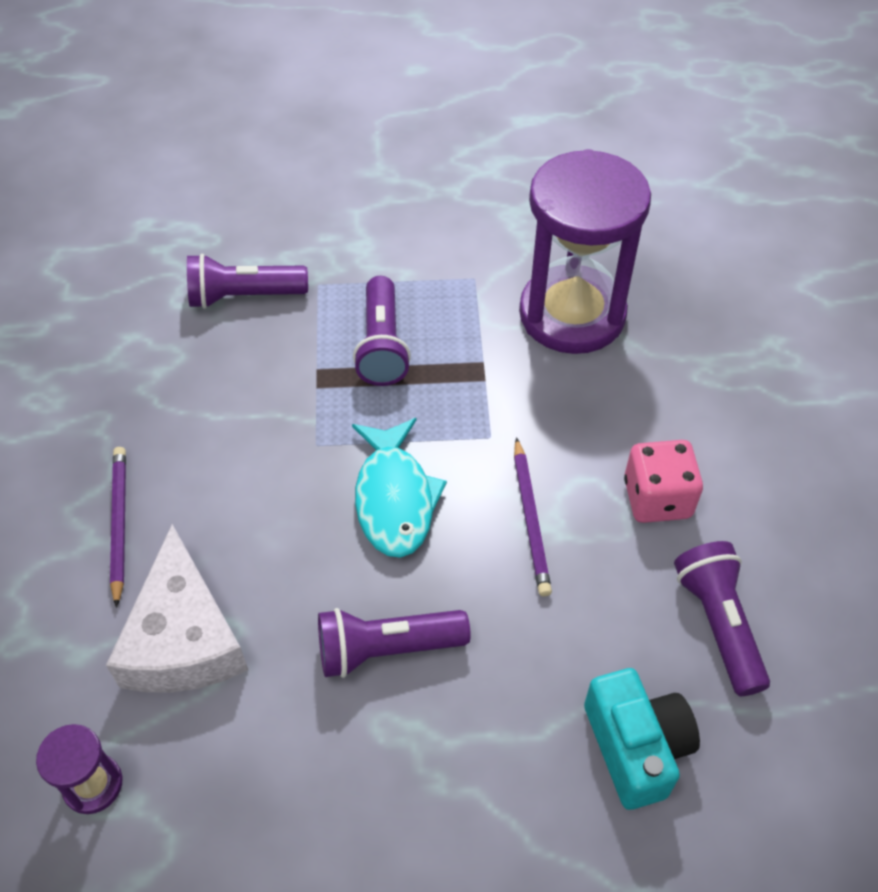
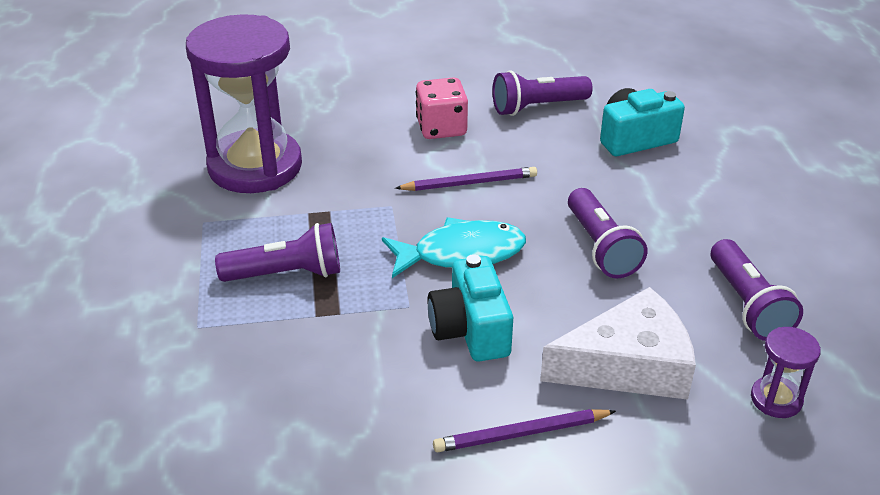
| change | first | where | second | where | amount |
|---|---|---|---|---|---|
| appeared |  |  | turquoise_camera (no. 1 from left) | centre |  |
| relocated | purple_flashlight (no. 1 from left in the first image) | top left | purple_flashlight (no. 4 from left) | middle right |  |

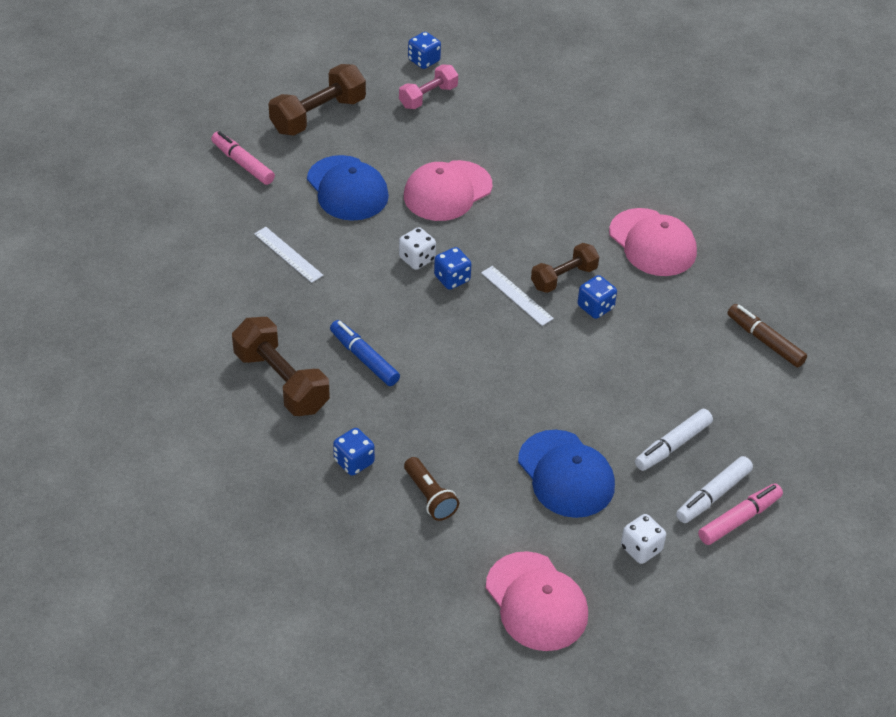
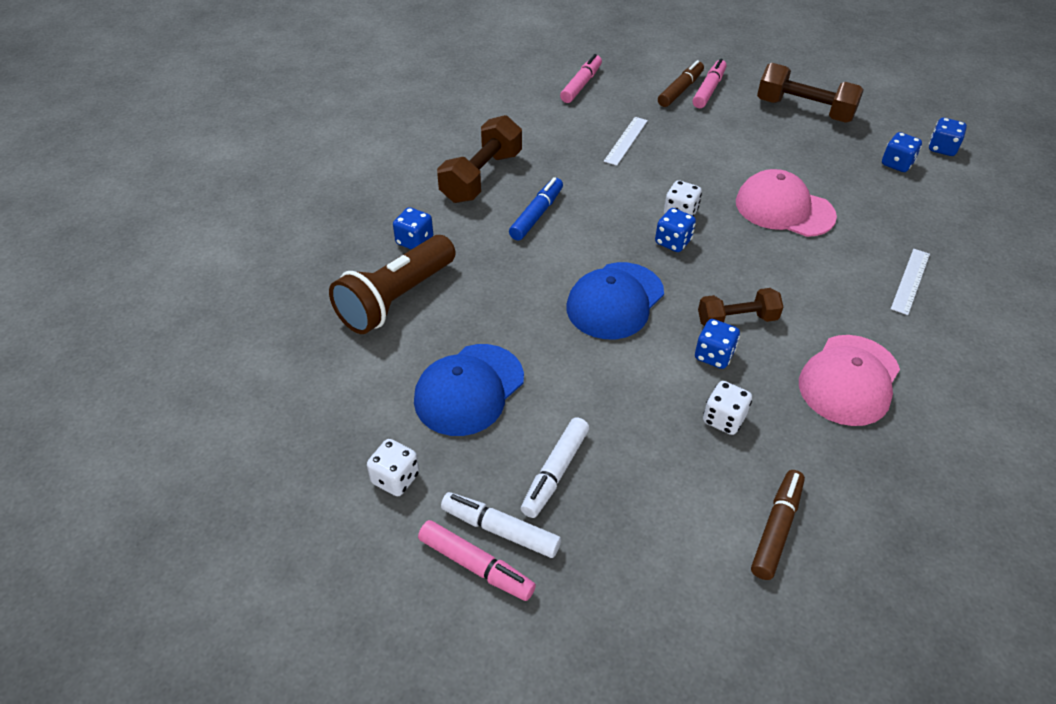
| change | first | where | second | where | amount |
|---|---|---|---|---|---|
| size | brown_flashlight | bottom centre |  | centre | x1.86 |
| spun | white_marker (no. 1 from left in the first image) | middle right | white_marker (no. 2 from left) | centre | 90 degrees counterclockwise |
| appeared |  |  | pink_marker (no. 2 from left) | top centre |  |
| relocated | blue_cap (no. 1 from left in the first image) | top centre | blue_cap (no. 2 from left) | centre |  |
| appeared |  |  | brown_marker (no. 1 from left) | top centre |  |
| spun | brown_dumbbell (no. 3 from left in the first image) | centre | brown_dumbbell (no. 2 from left) | middle right | 45 degrees counterclockwise |
| appeared |  |  | white_dice (no. 3 from left) | middle right |  |
| exchanged | pink_dumbbell | top centre | blue_dice (no. 4 from left) | top right |  |
| relocated | white_ruler (no. 2 from left) | centre |  | middle right |  |
| missing | pink_cap (no. 2 from left) | bottom centre |  |  |  |

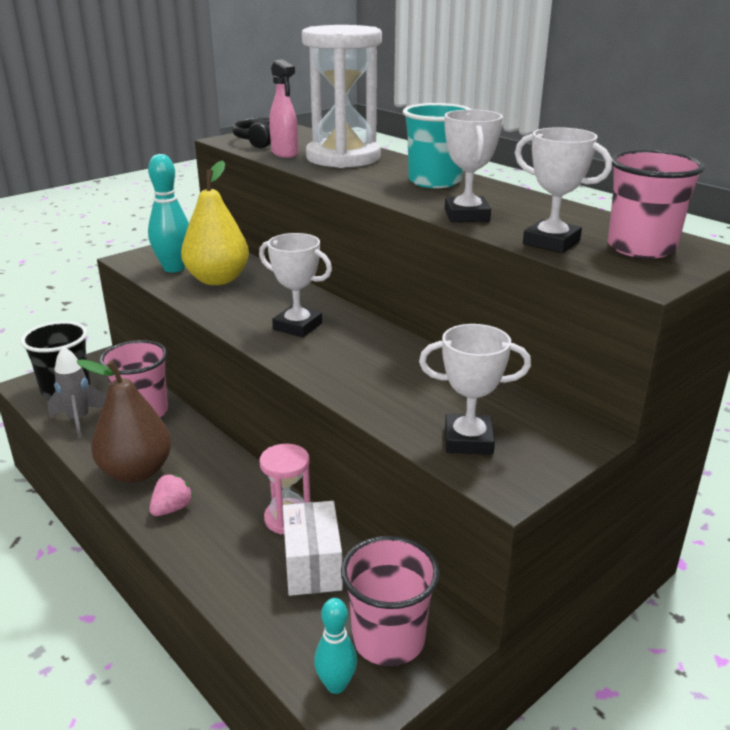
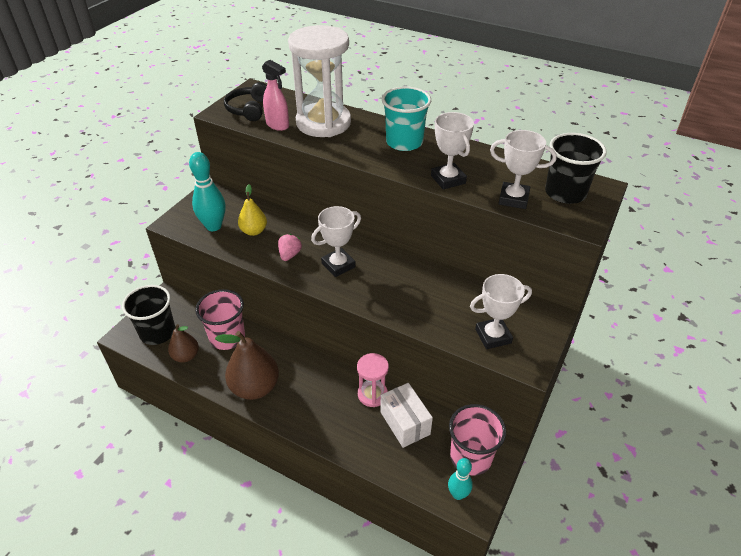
| change | first | where | second | where | amount |
|---|---|---|---|---|---|
| exchanged | grey_rocket | middle left | brown_pear (no. 1 from left) | middle left |  |
| size | yellow_pear | top left |  | centre | x0.59 |
| relocated | pink_strawberry | bottom left |  | centre |  |
| spun | white_trophy (no. 1 from left) | centre |  | centre | 45 degrees counterclockwise |
| colour | pink_cup (no. 3 from left) | top right | black_cup (no. 2 from left) | top right |  |

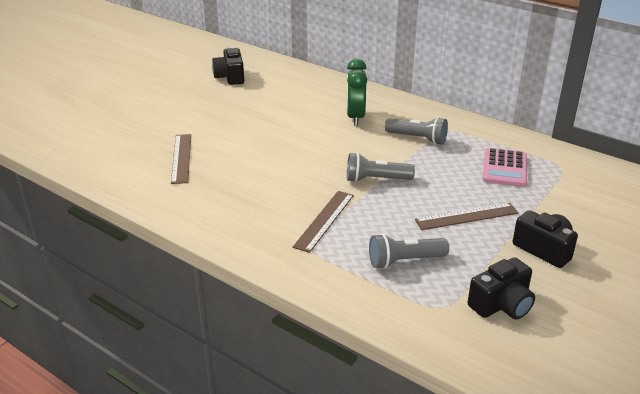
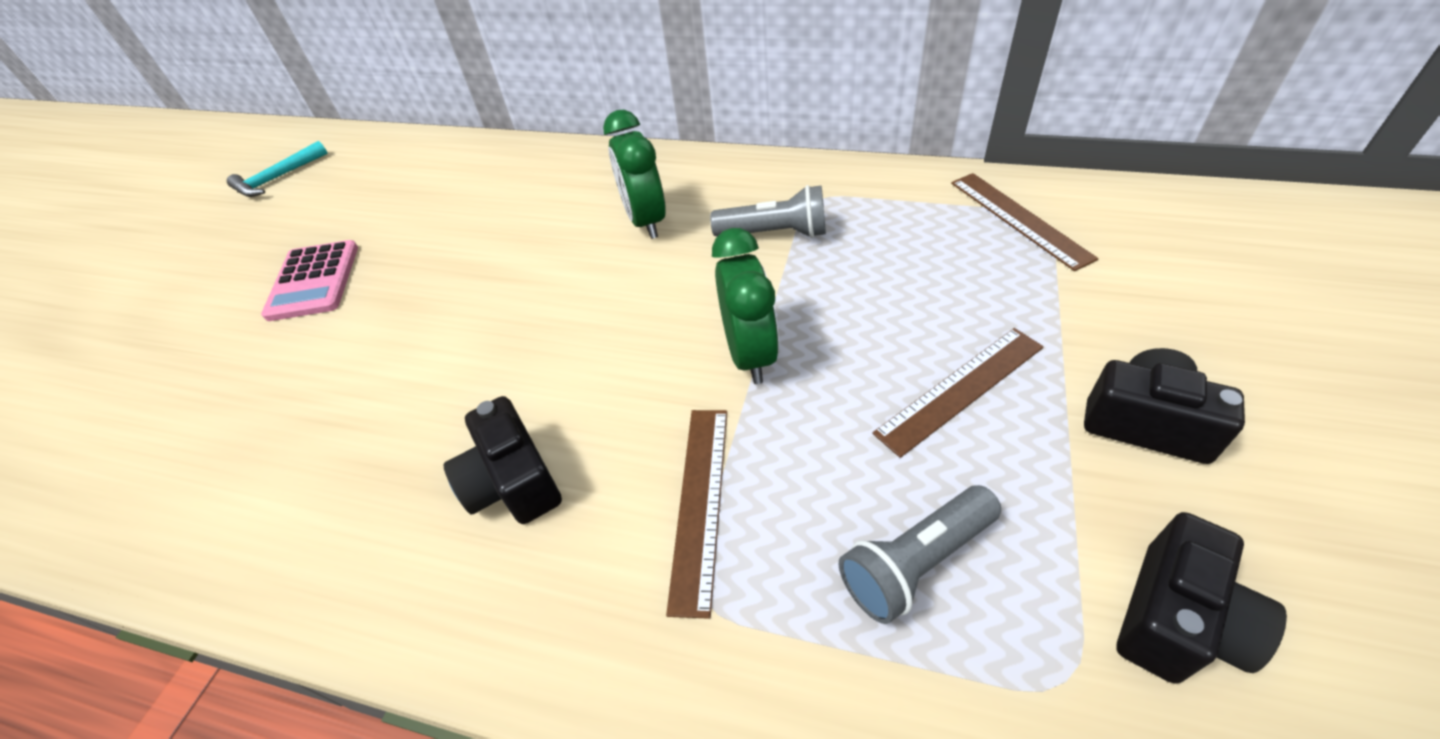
| change | first | where | second | where | amount |
|---|---|---|---|---|---|
| appeared |  |  | turquoise_hammer | top left |  |
| relocated | pink_calculator | middle right |  | middle left |  |
| relocated | black_camera (no. 1 from left) | top centre |  | centre |  |
| exchanged | grey_flashlight (no. 1 from left) | centre | green_clock (no. 2 from left) | centre |  |
| relocated | brown_ruler (no. 1 from left in the first image) | middle left | brown_ruler (no. 3 from left) | top right |  |

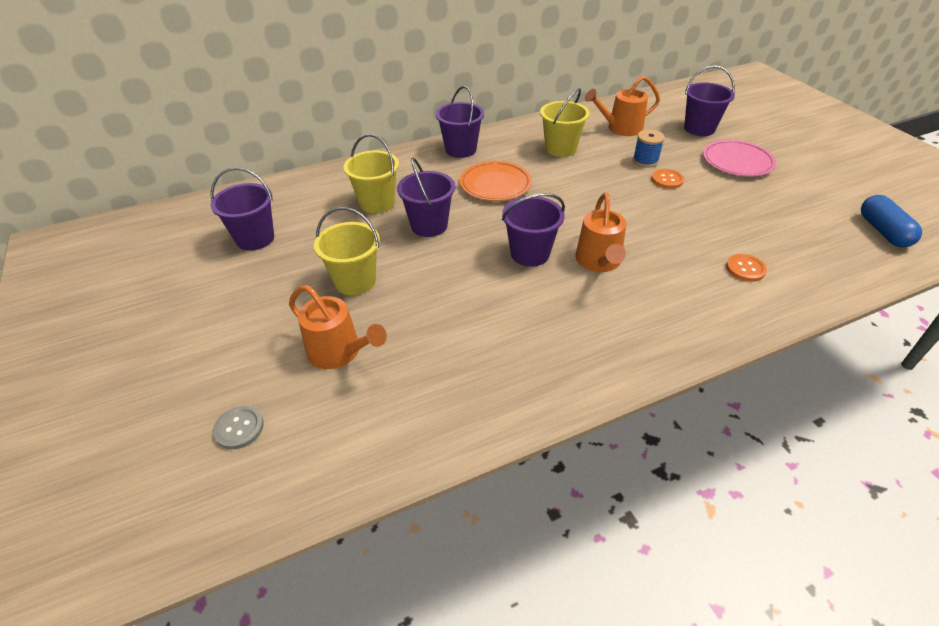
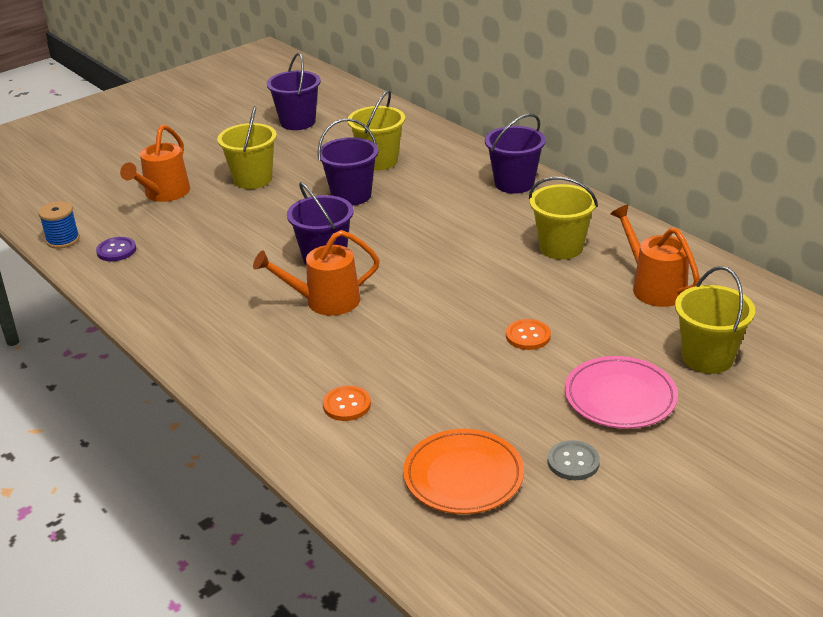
| change | first | where | second | where | amount |
|---|---|---|---|---|---|
| relocated | blue_spool | top right |  | middle left |  |
| appeared |  |  | purple_button | middle left |  |
| relocated | orange_plate | top centre |  | bottom centre |  |
| relocated | grey_button | bottom left |  | bottom right |  |
| colour | purple_bucket (no. 5 from left) | top right | yellow_bucket (no. 4 from left) | middle right |  |
| missing | blue_capsule | middle right |  |  |  |

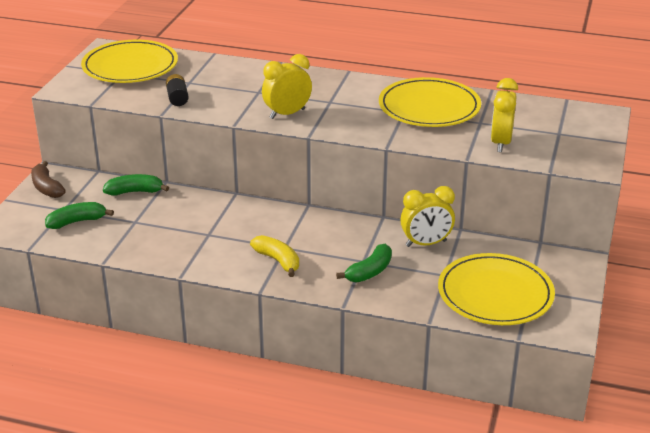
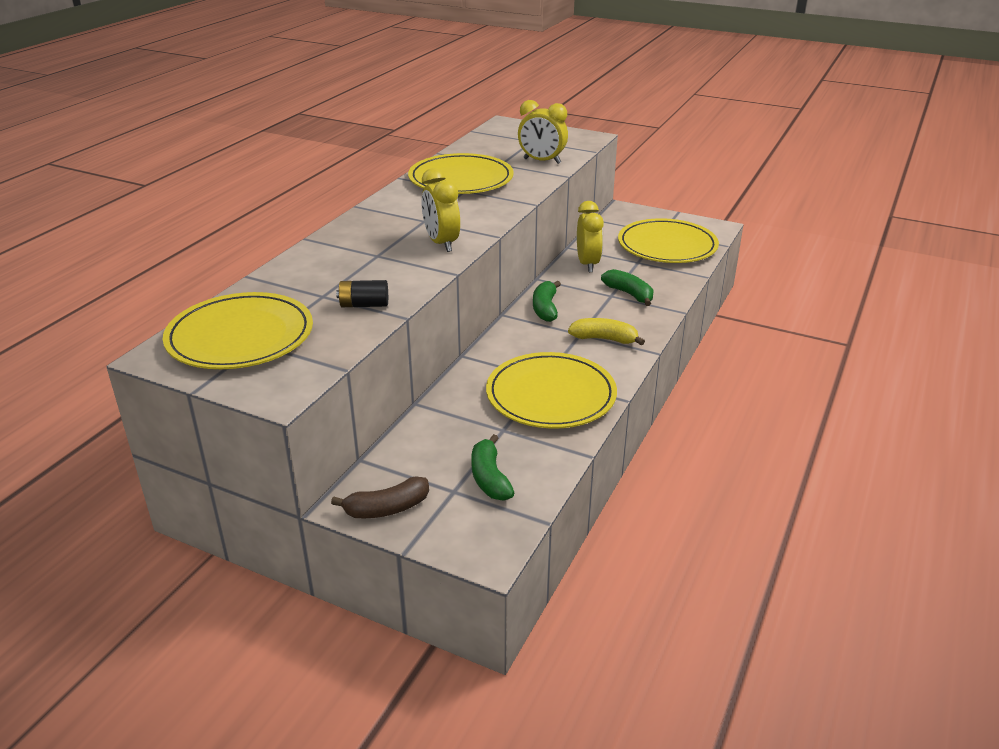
| change | first | where | second | where | amount |
|---|---|---|---|---|---|
| appeared |  |  | yellow_plate (no. 3 from left) | centre |  |
| relocated | green_banana (no. 2 from left) | middle left |  | centre |  |
| spun | yellow_banana | centre |  | centre | 45 degrees clockwise |

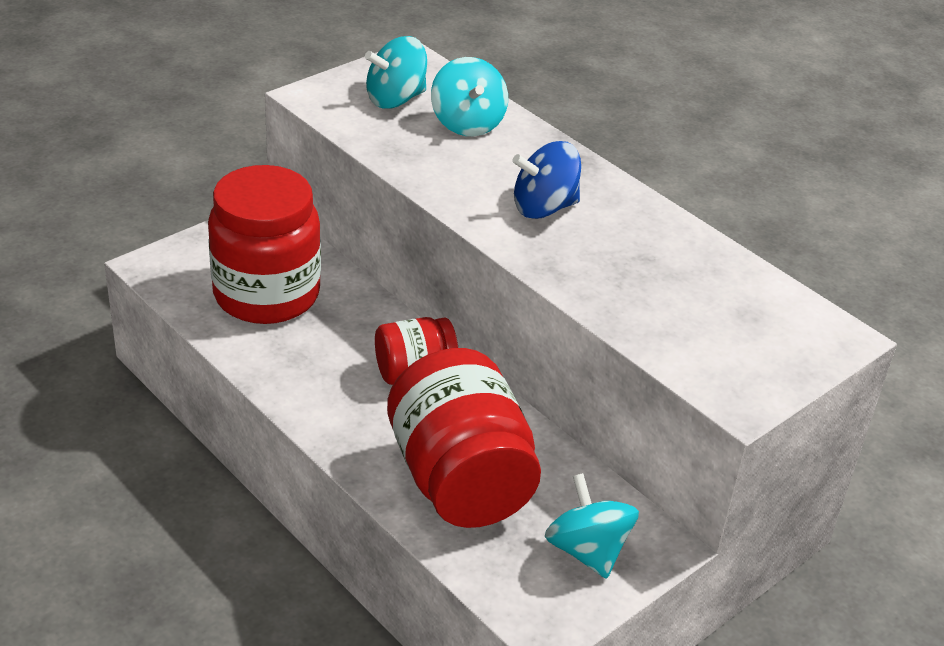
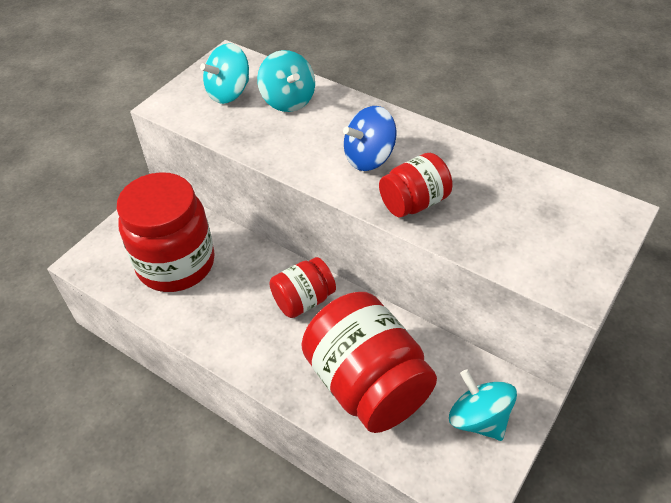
| change | first | where | second | where | amount |
|---|---|---|---|---|---|
| appeared |  |  | red_jar (no. 4 from left) | centre |  |

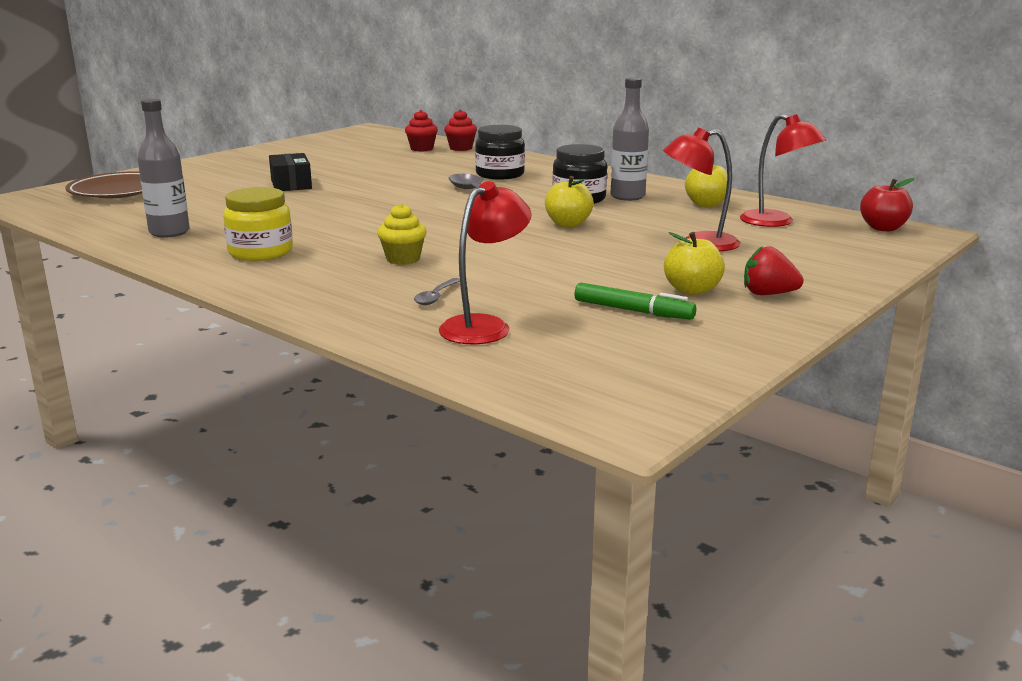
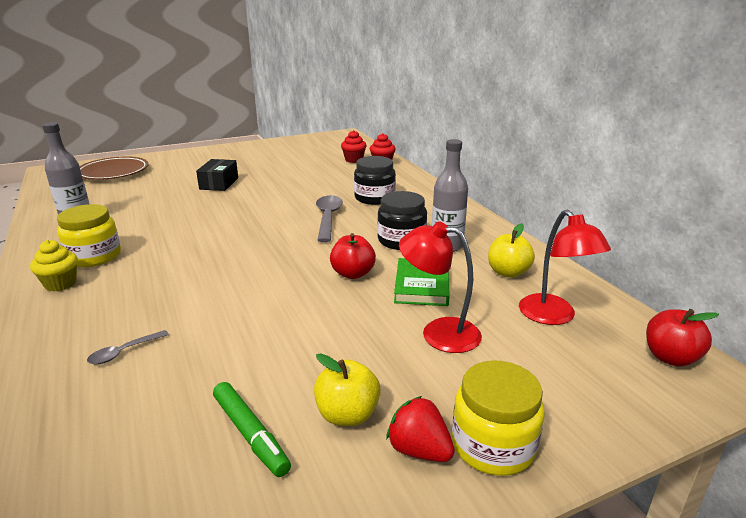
| change | first | where | second | where | amount |
|---|---|---|---|---|---|
| relocated | yellow_cupcake | centre |  | middle left |  |
| colour | yellow_apple (no. 1 from left) | top centre | red_apple (no. 1 from left) | centre |  |
| appeared |  |  | green_book | centre |  |
| appeared |  |  | yellow_jar (no. 2 from left) | bottom right |  |
| missing | red_lamp (no. 1 from left) | centre |  |  |  |

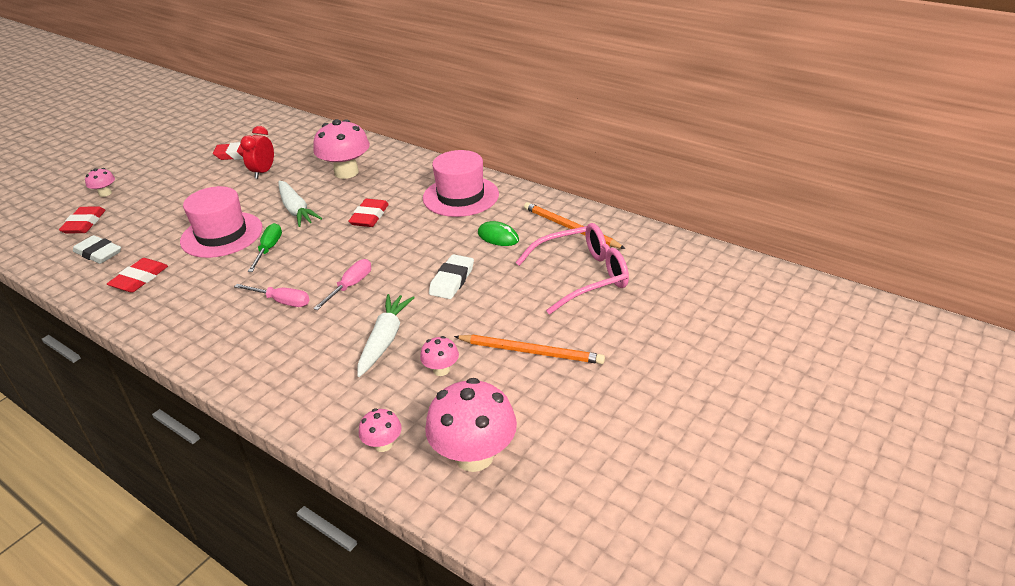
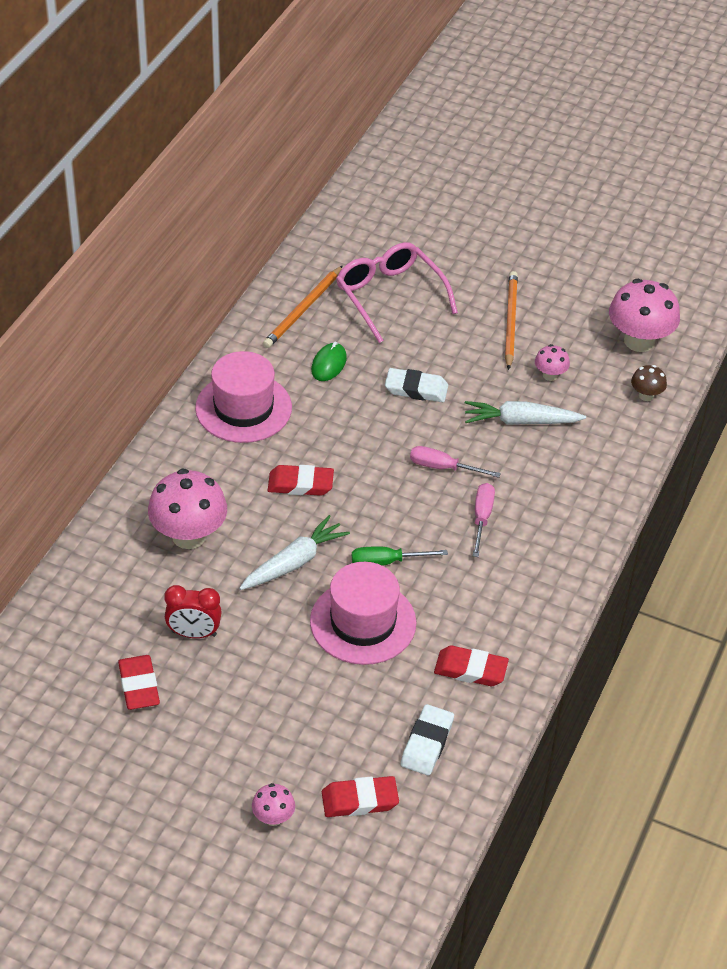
| change | first | where | second | where | amount |
|---|---|---|---|---|---|
| colour | pink_mushroom (no. 3 from left) | bottom centre | brown_mushroom | middle right |  |

